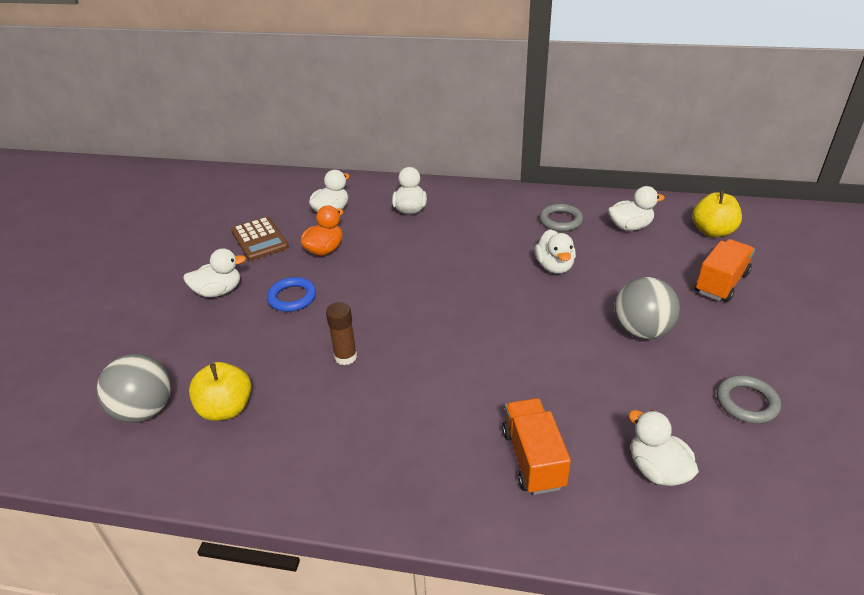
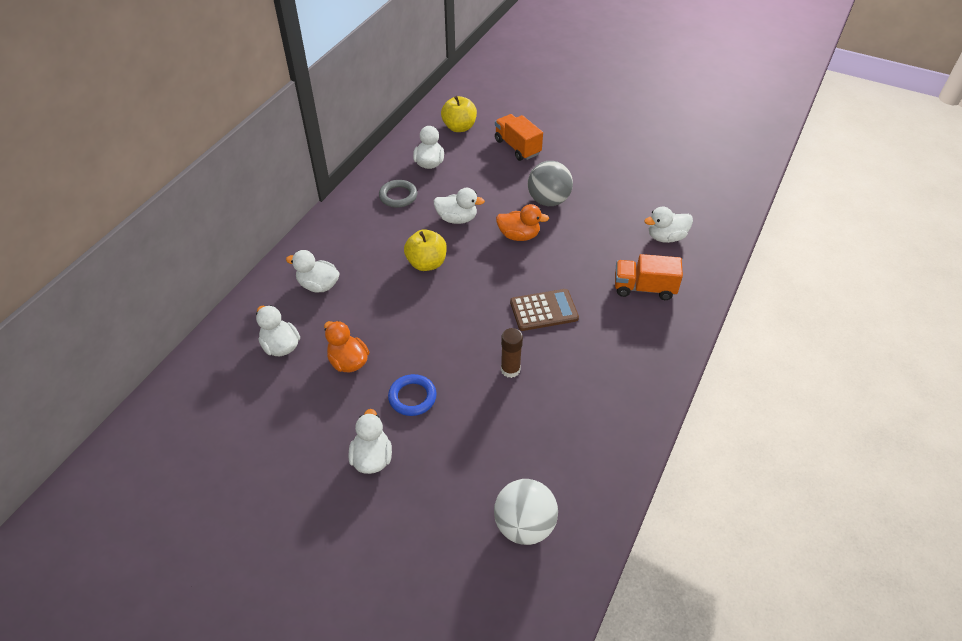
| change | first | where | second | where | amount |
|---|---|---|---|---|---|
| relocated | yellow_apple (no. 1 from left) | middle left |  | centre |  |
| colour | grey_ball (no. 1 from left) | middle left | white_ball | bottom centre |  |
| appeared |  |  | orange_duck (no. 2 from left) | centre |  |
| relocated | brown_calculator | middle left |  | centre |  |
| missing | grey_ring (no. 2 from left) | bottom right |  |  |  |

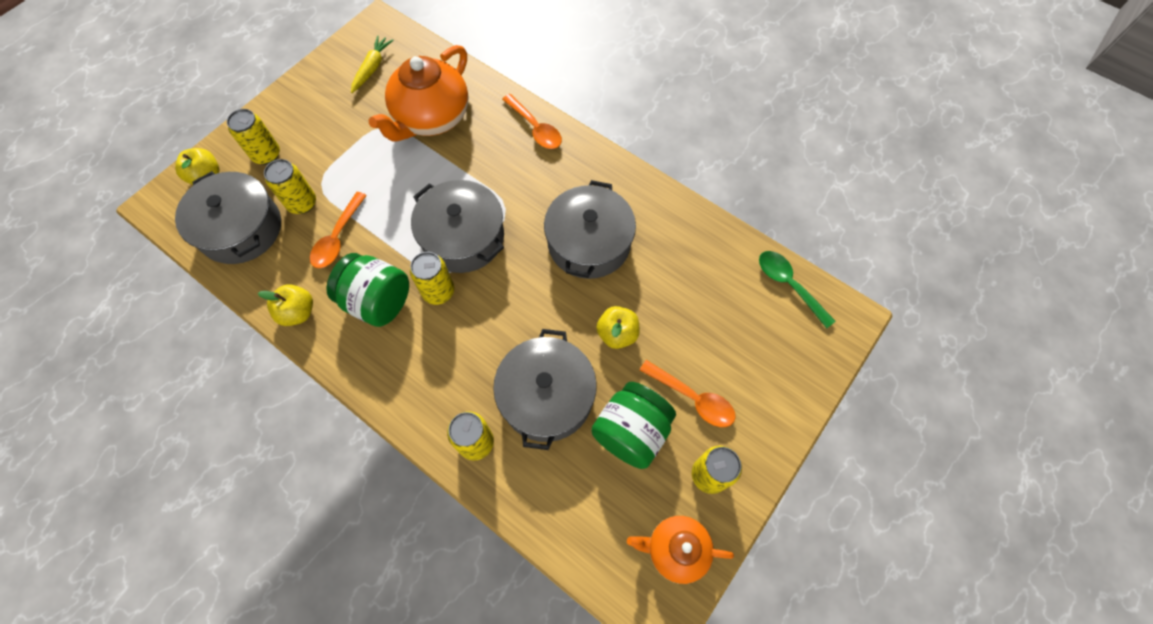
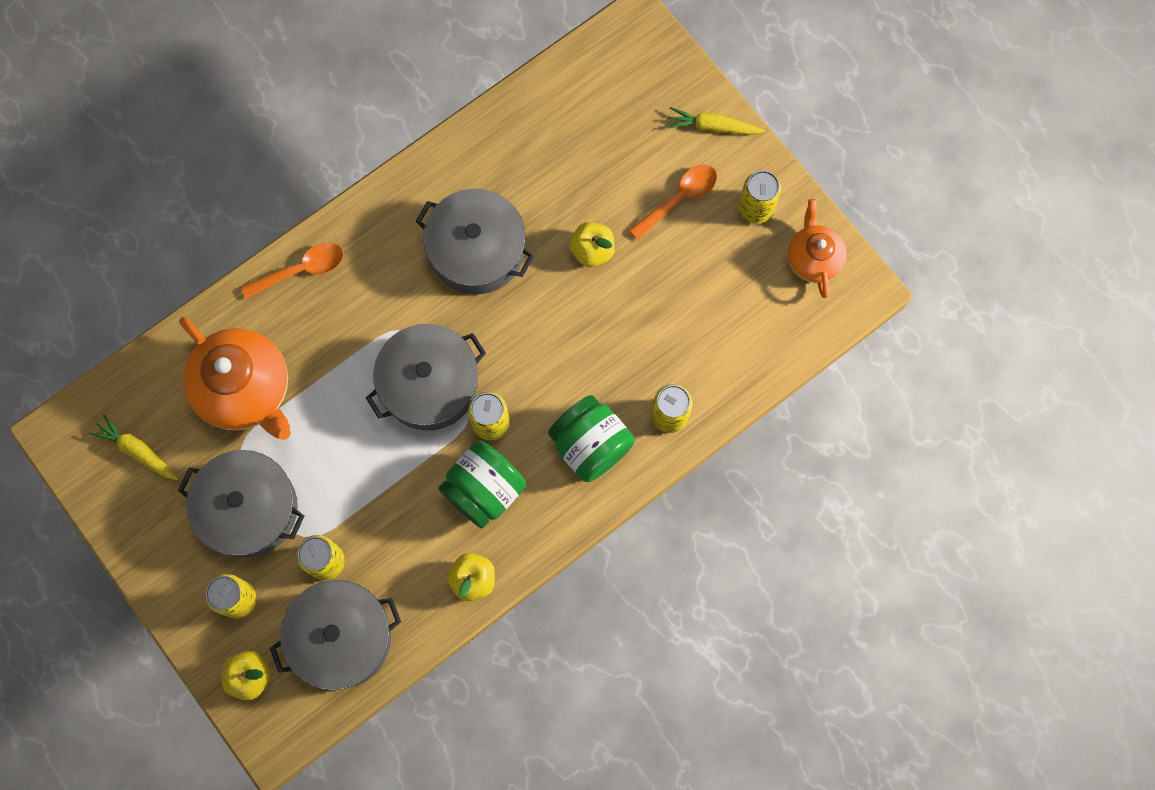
| change | first | where | second | where | amount |
|---|---|---|---|---|---|
| relocated | grey_pot (no. 3 from left in the first image) | centre | grey_pot (no. 1 from left) | middle left |  |
| relocated | green_jar (no. 2 from left) | bottom centre |  | centre |  |
| appeared |  |  | yellow_carrot (no. 2 from left) | top centre |  |
| spun | orange_teapot (no. 2 from left) | bottom centre |  | top right | 150 degrees clockwise |
| missing | orange_spoon (no. 1 from left) | middle left |  |  |  |
| missing | green_spoon | middle right |  |  |  |

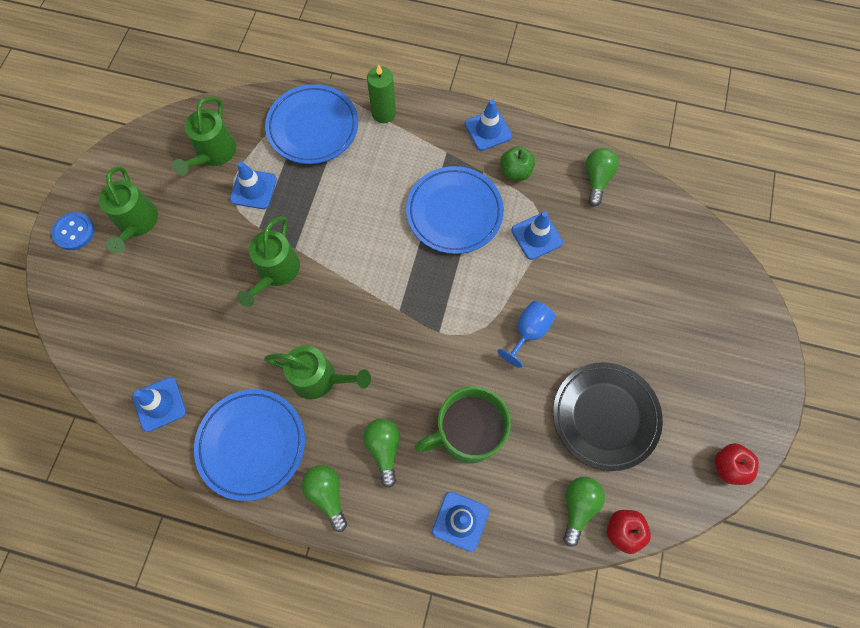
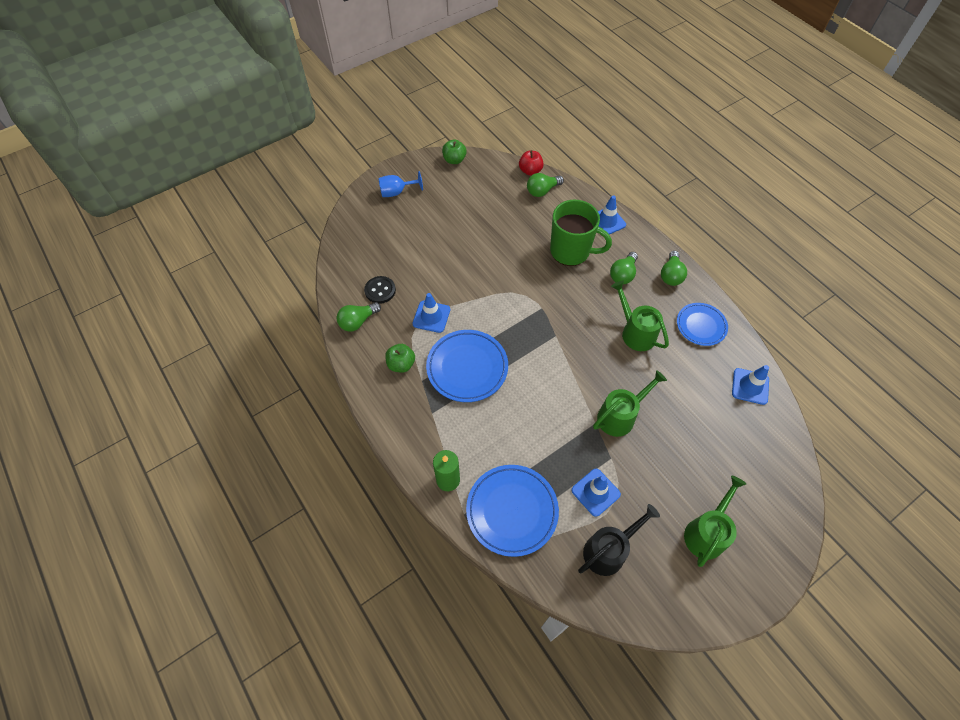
| change | first | where | second | where | amount |
|---|---|---|---|---|---|
| appeared |  |  | black_button | centre |  |
| relocated | blue_goblet | centre |  | top centre |  |
| colour | red_apple (no. 2 from left) | bottom right | green_apple (no. 2 from left) | top centre |  |
| colour | green_watering_can (no. 2 from left) | top left | black_watering_can | bottom centre |  |
| size | blue_plate (no. 1 from left in the first image) | bottom left | blue_plate (no. 3 from left) | middle right | x0.64 |
| missing | blue_button | middle left |  |  |  |
| missing | blue_traffic_cone (no. 4 from left) | top centre |  |  |  |
| missing | black_plate | middle right |  |  |  |

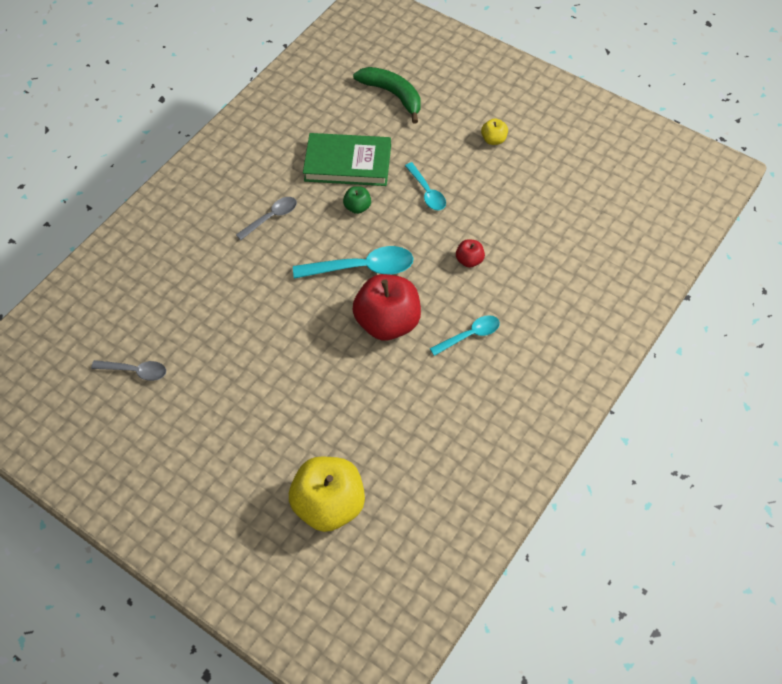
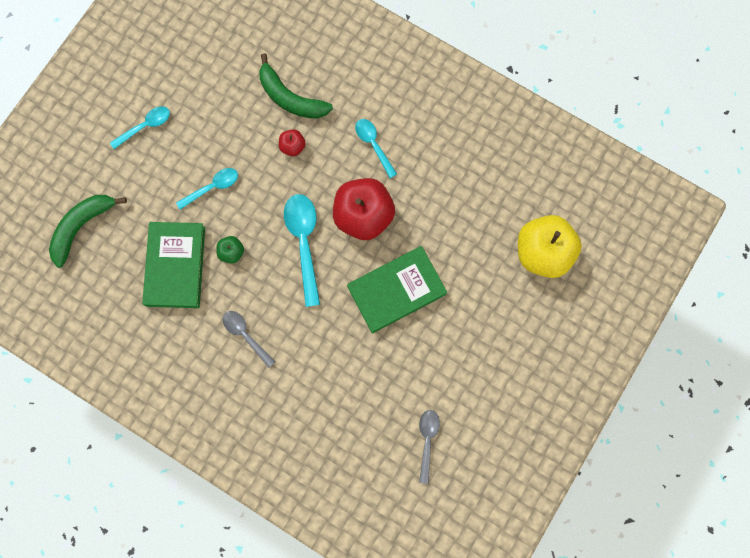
| change | first | where | second | where | amount |
|---|---|---|---|---|---|
| exchanged | yellow_apple (no. 2 from left) | top centre | turquoise_spoon (no. 1 from left) | top left |  |
| appeared |  |  | green_banana (no. 2 from left) | top centre |  |
| appeared |  |  | green_book (no. 2 from left) | centre |  |

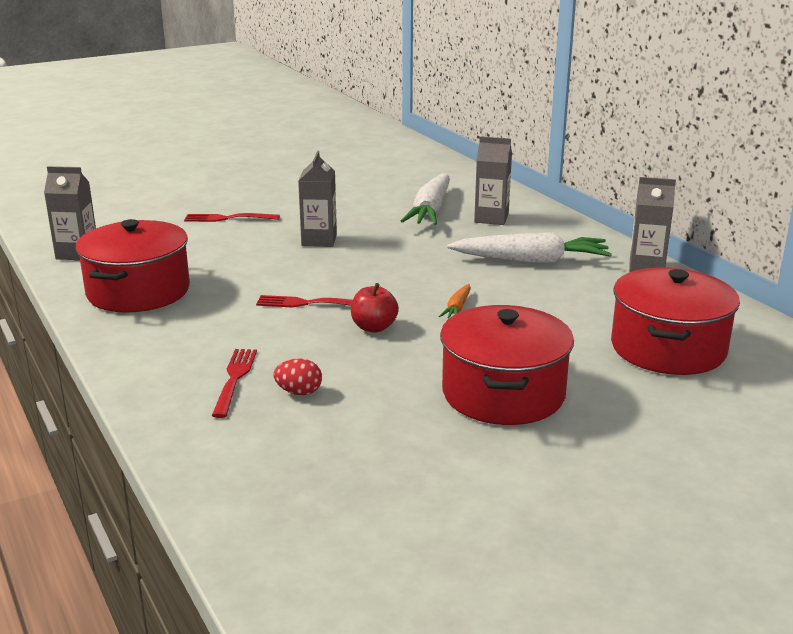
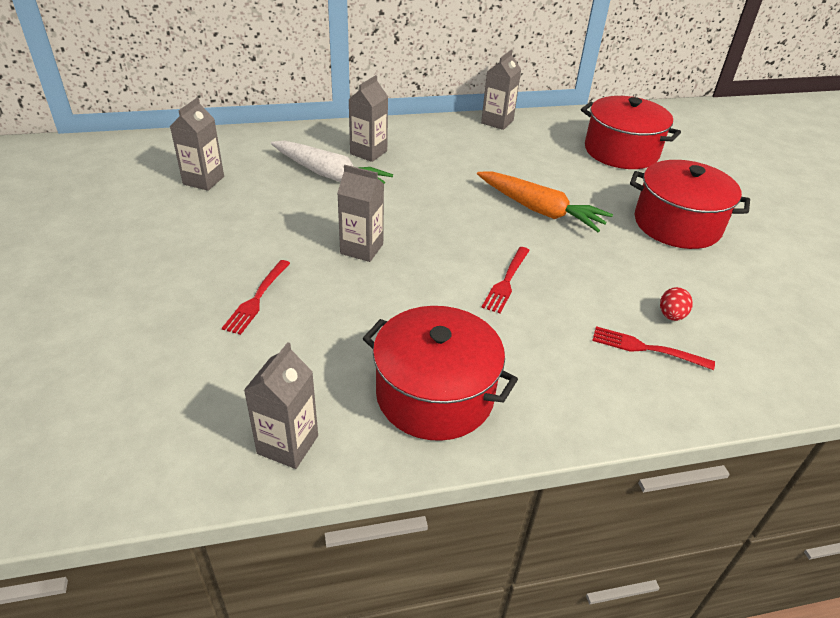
| change | first | where | second | where | amount |
|---|---|---|---|---|---|
| appeared |  |  | grey_carton (no. 1 from left) | top left |  |
| size | orange_carrot | centre |  | top centre | x2.20 |
| missing | red_apple | centre |  |  |  |
| missing | white_carrot (no. 2 from left) | middle right |  |  |  |

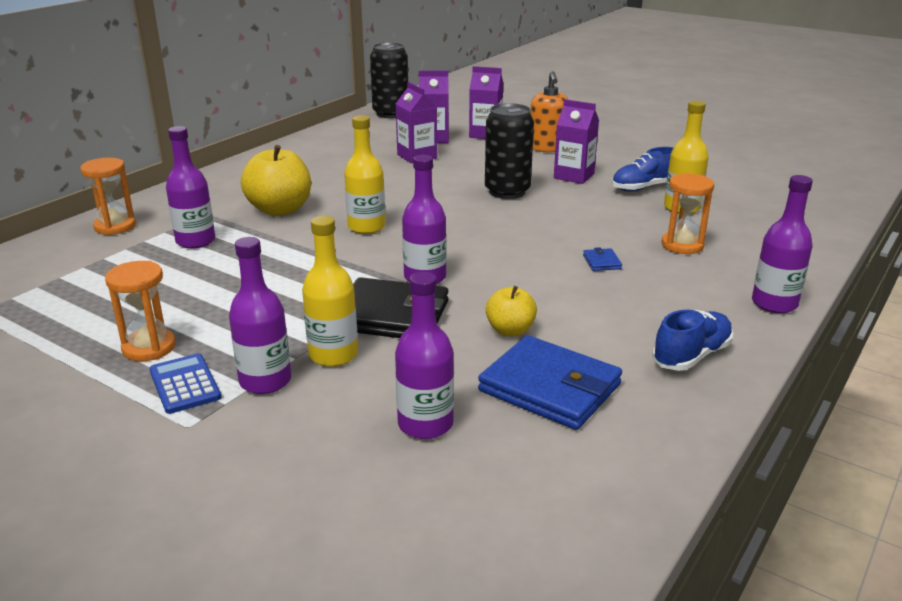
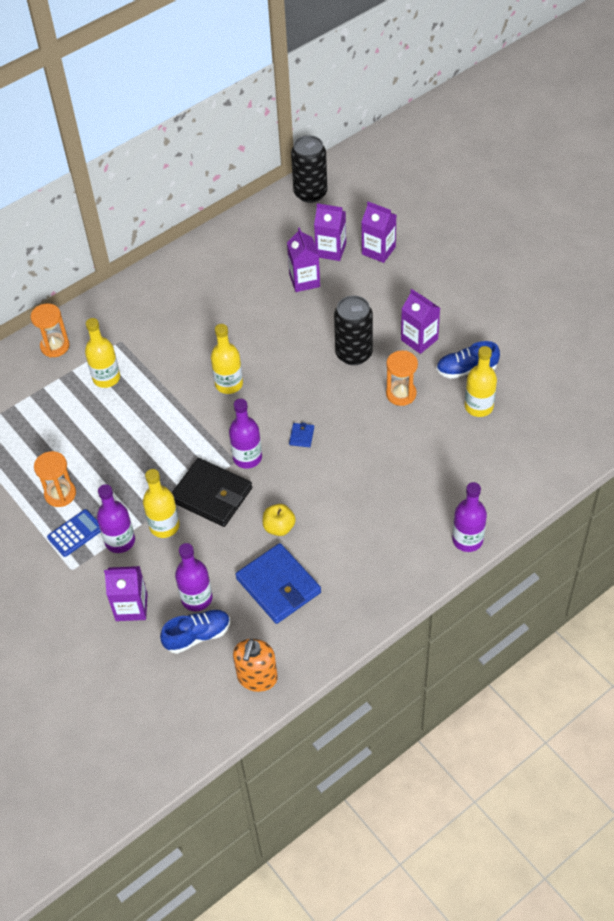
| change | first | where | second | where | amount |
|---|---|---|---|---|---|
| spun | blue_calculator | middle left |  | middle left | 60 degrees clockwise |
| colour | purple_bottle (no. 1 from left) | top left | yellow_bottle (no. 1 from left) | middle left |  |
| appeared |  |  | purple_carton (no. 1 from left) | middle left |  |
| relocated | blue_shoe (no. 2 from left in the first image) | middle right | blue_shoe (no. 1 from left) | bottom left |  |
| relocated | orange_soap_dispenser | top centre |  | bottom centre |  |
| relocated | blue_wallet (no. 2 from left) | middle right |  | centre |  |
| relocated | orange_hourglass (no. 3 from left) | middle right |  | centre |  |
| missing | yellow_apple (no. 1 from left) | top left |  |  |  |

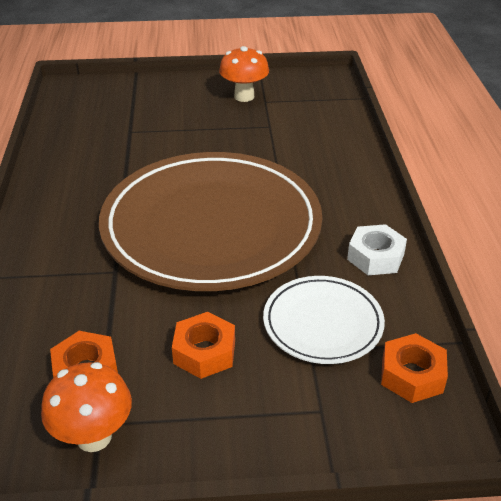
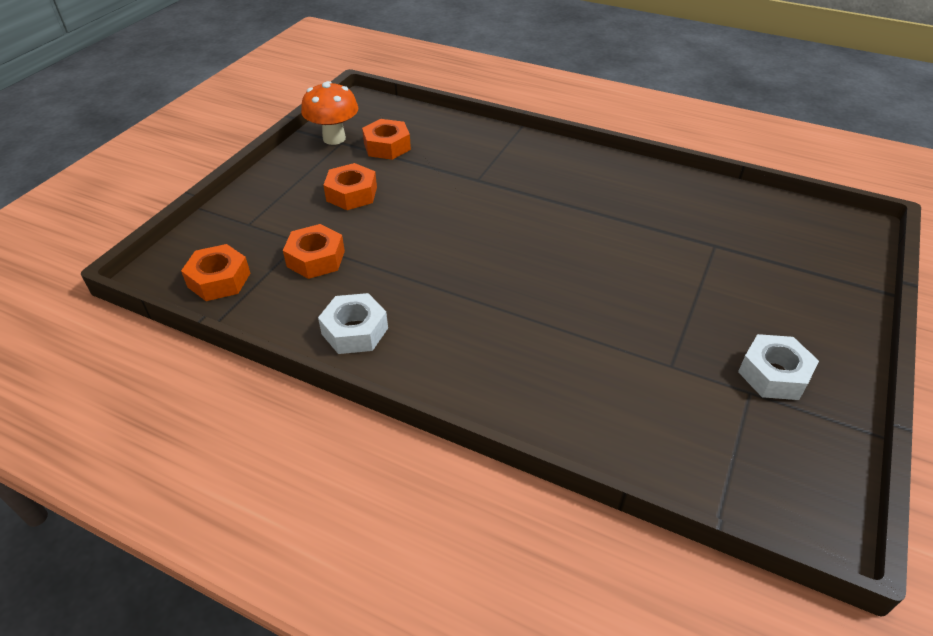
| change | first | where | second | where | amount |
|---|---|---|---|---|---|
| exchanged | white_plate | centre | orange_nut (no. 2 from left) | centre |  |
| exchanged | orange_mushroom (no. 2 from left) | top centre | white_nut (no. 2 from left) | middle right |  |
| missing | brown_plate | centre |  |  |  |

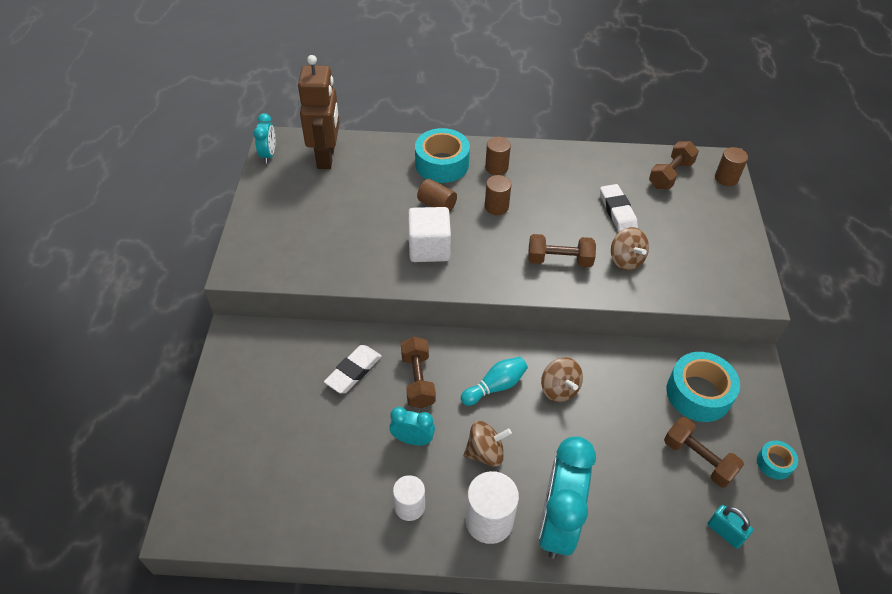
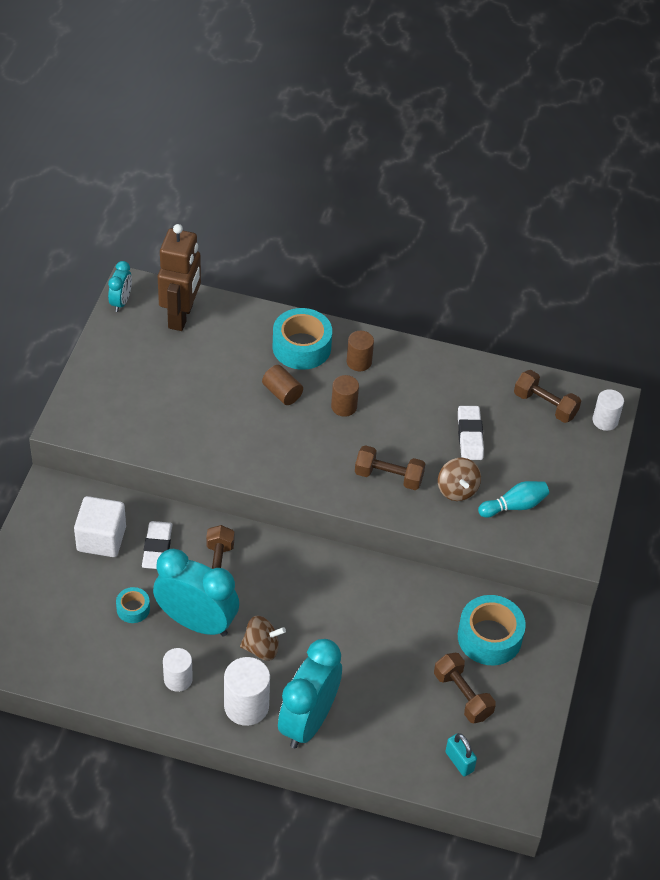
| change | first | where | second | where | amount |
|---|---|---|---|---|---|
| relocated | white_cube | centre |  | middle left |  |
| relocated | turquoise_tape (no. 3 from left in the first image) | bottom right | turquoise_tape (no. 1 from left) | bottom left |  |
| spun | white_eraser (no. 1 from left) | centre |  | middle left | 45 degrees counterclockwise |
| size | turquoise_clock (no. 2 from left) | bottom centre |  | bottom left | x2.01 |
| relocated | turquoise_bowling_pin | centre |  | middle right |  |
| spun | brown_dumbbell (no. 3 from left in the first image) | top right | brown_dumbbell (no. 4 from left) | middle right | 75 degrees clockwise |
| colour | brown_cylinder (no. 4 from left) | top right | white_cylinder (no. 3 from left) | middle right |  |
| missing | brown_spinning_top (no. 2 from left) | centre |  |  |  |

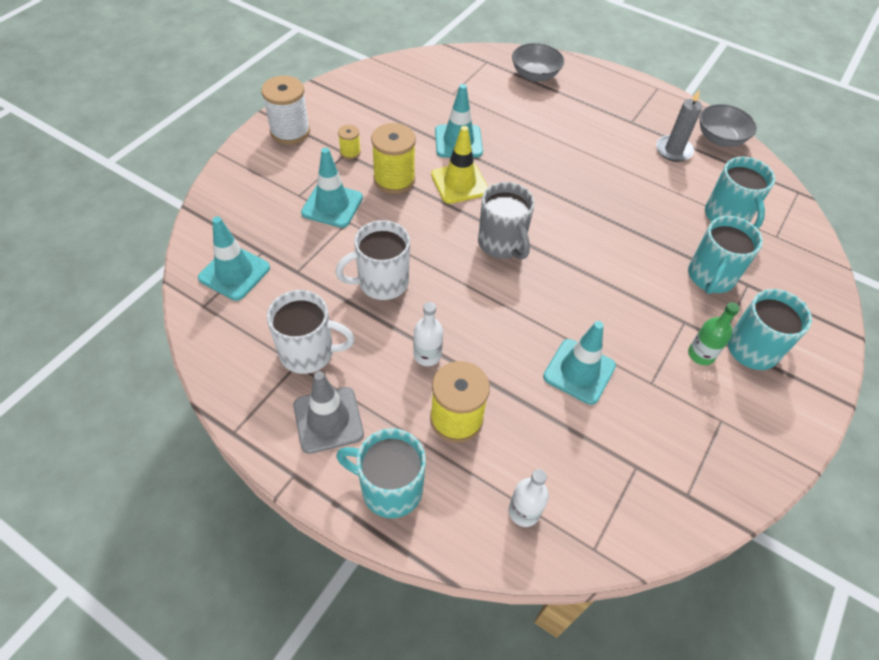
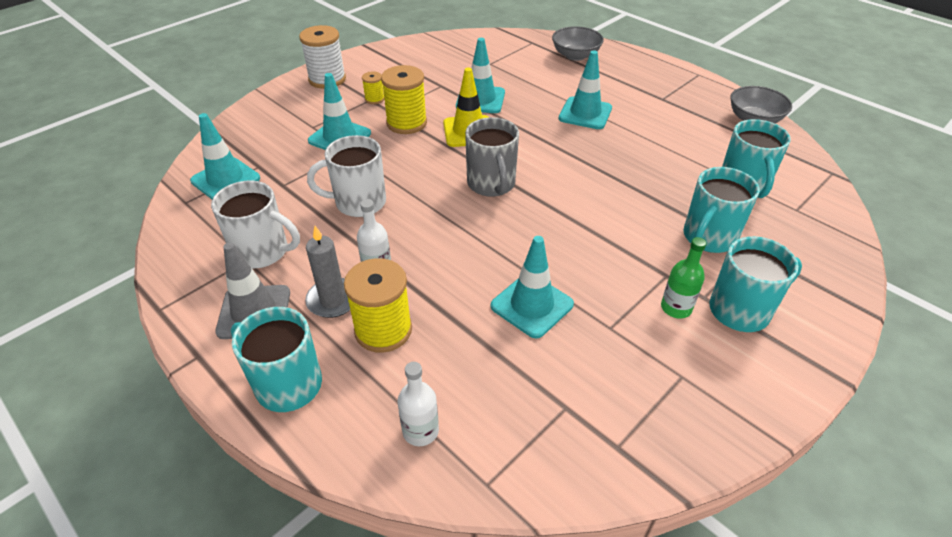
| change | first | where | second | where | amount |
|---|---|---|---|---|---|
| relocated | grey_candle | top right |  | centre |  |
| appeared |  |  | turquoise_traffic_cone (no. 5 from left) | top centre |  |

